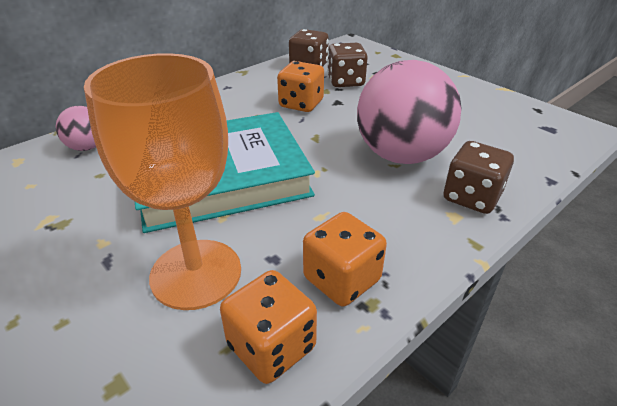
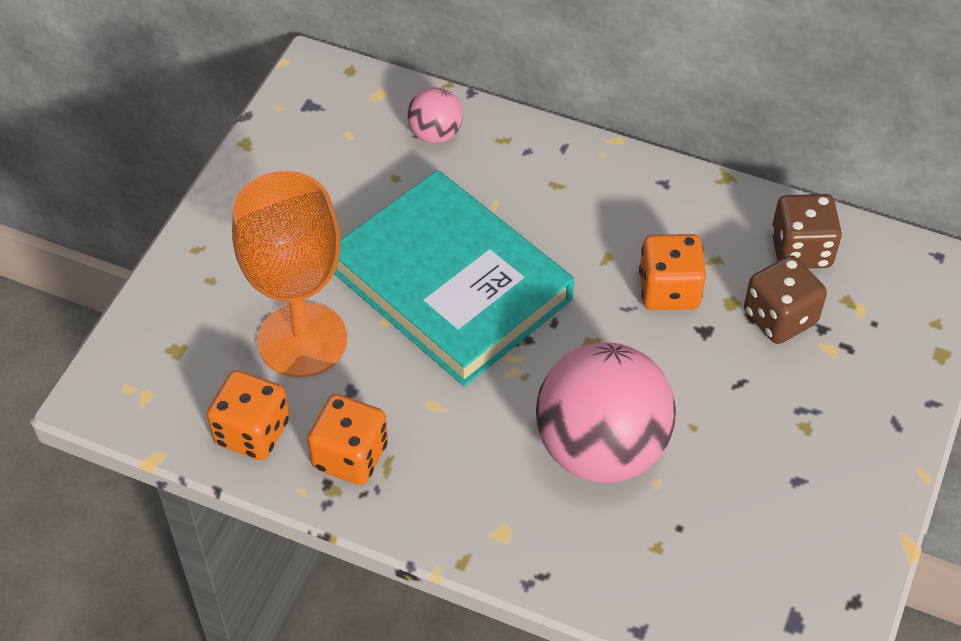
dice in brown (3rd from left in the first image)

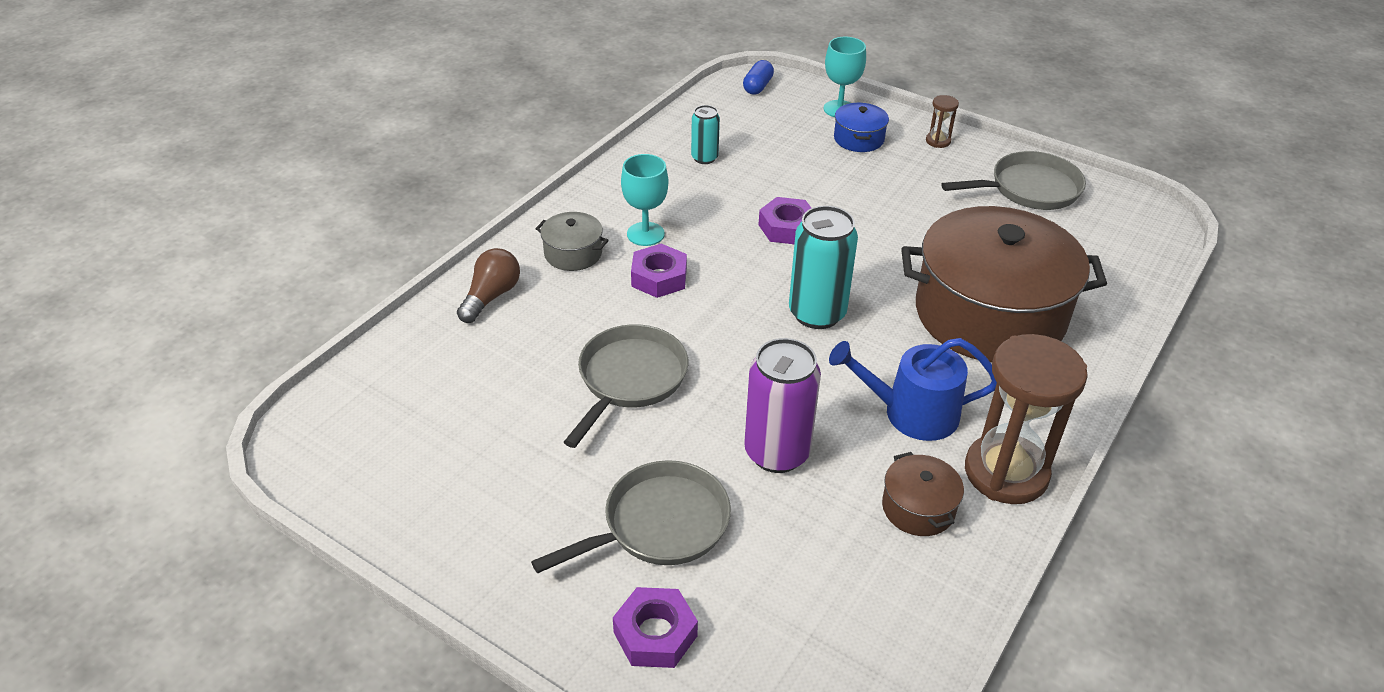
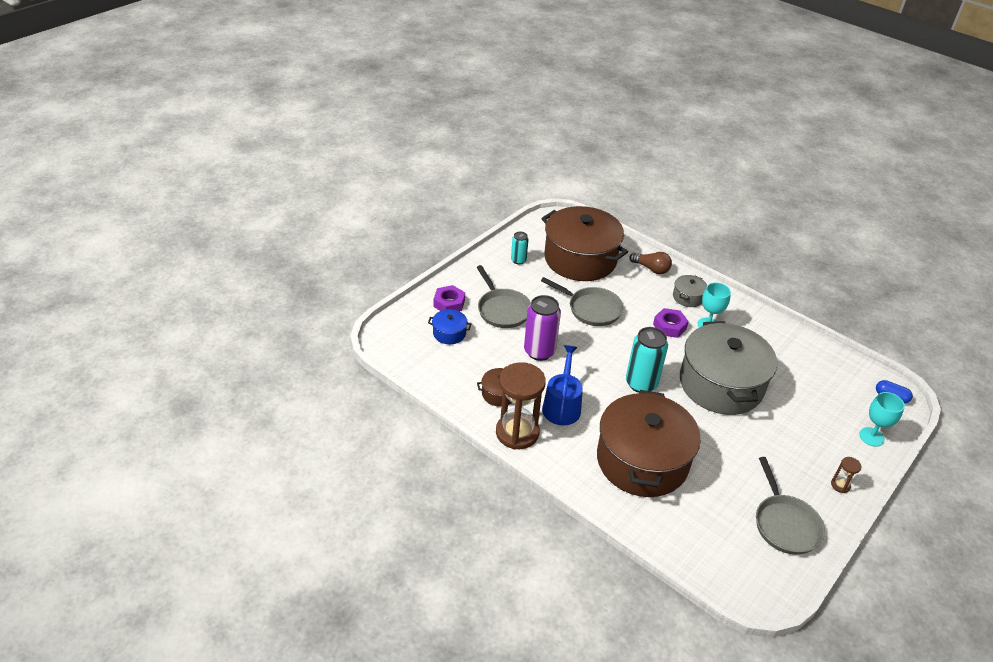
can in turquoise (1st from left)
pot in grey (2nd from left)
pot in blue
pot in brown (2nd from left)

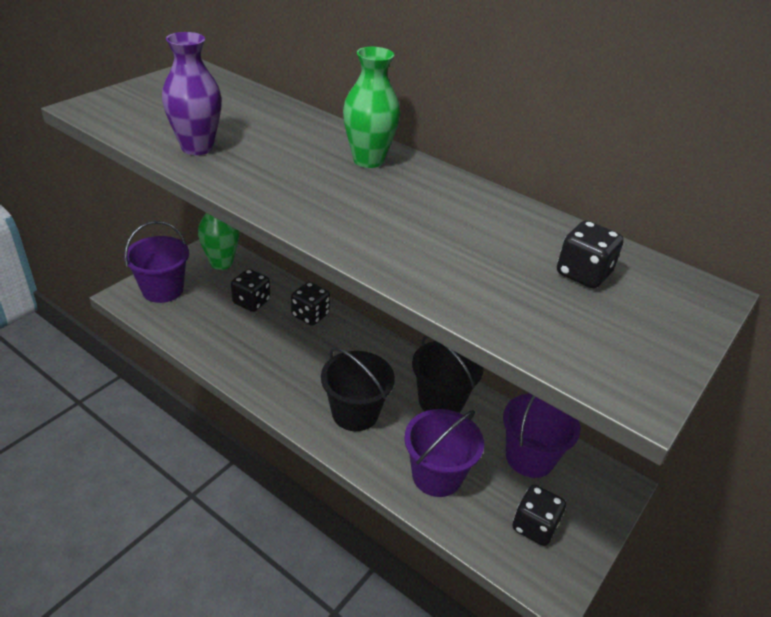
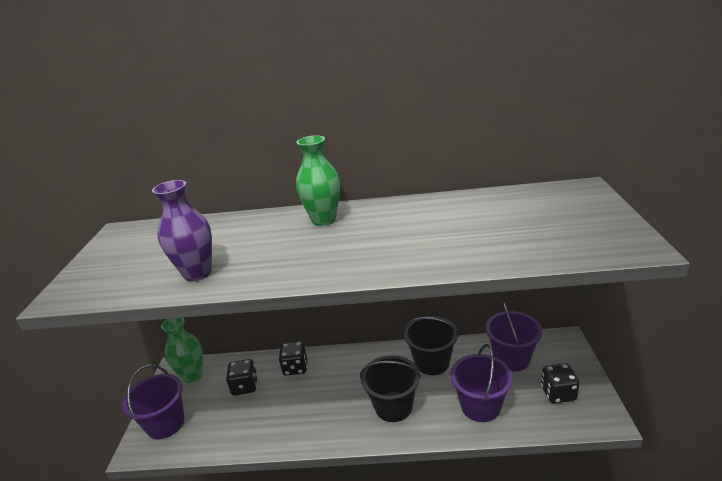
dice in black (4th from left in the first image)

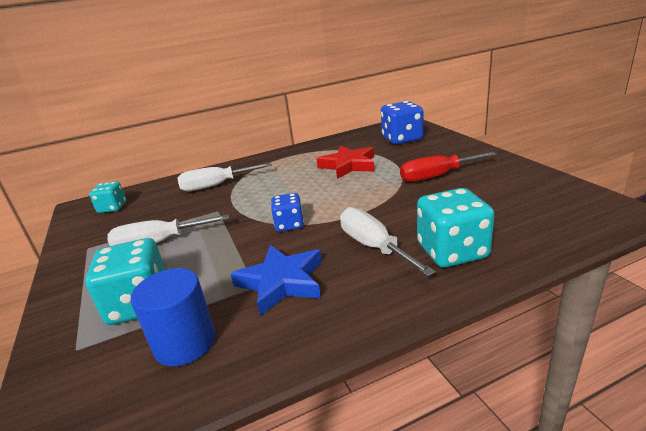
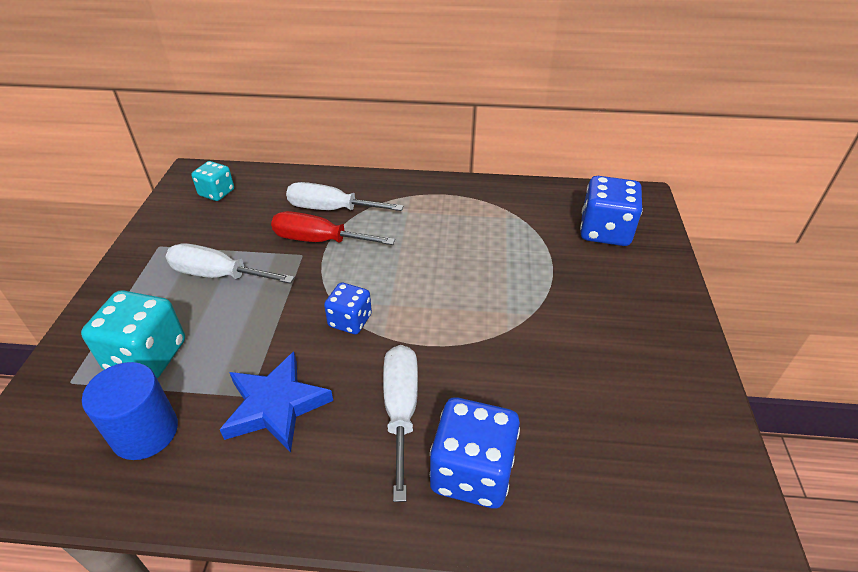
star in red
screwdriver in red
dice in blue (2nd from left)

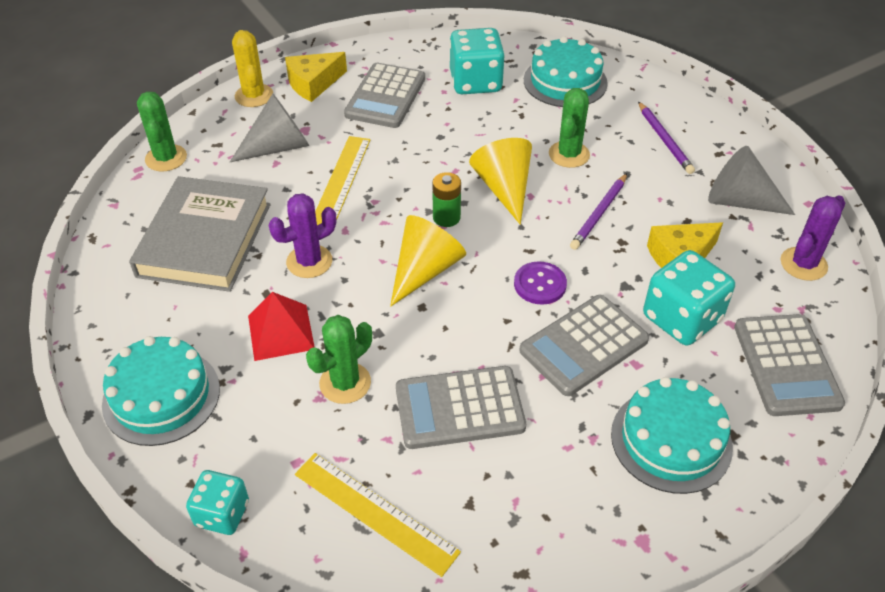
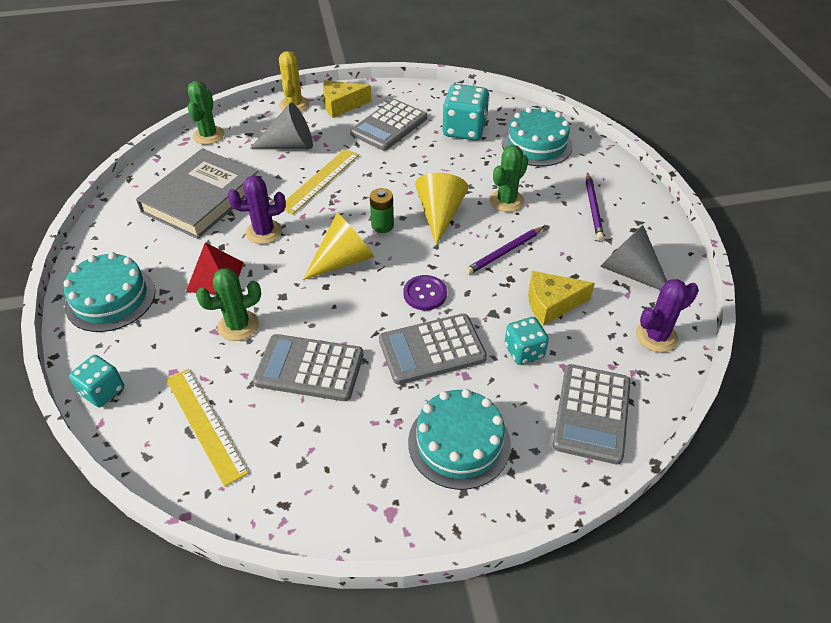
dice in turquoise (3rd from left)

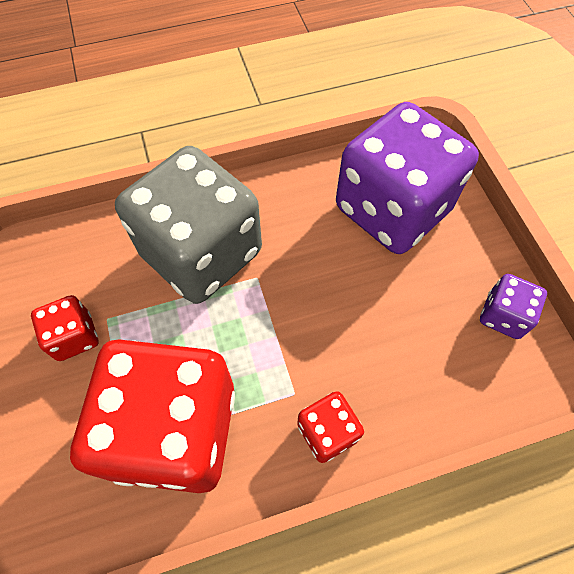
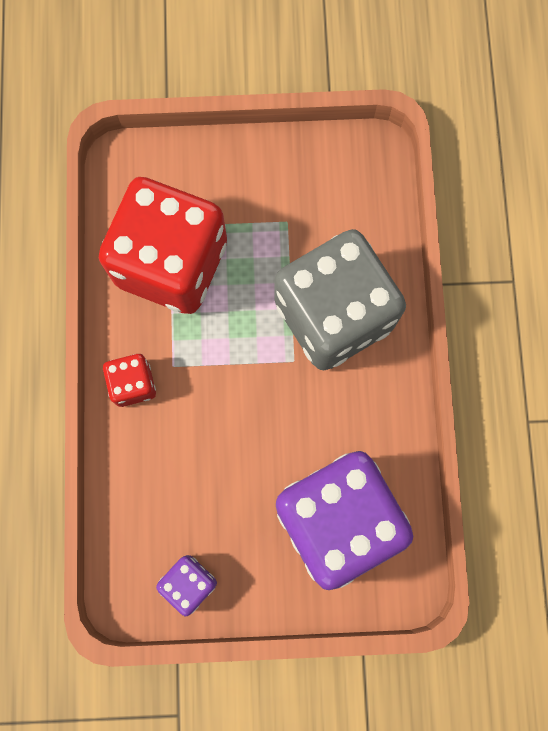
dice in red (1st from left in the first image)

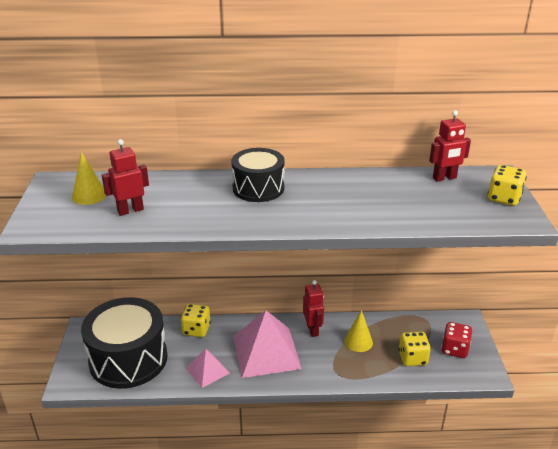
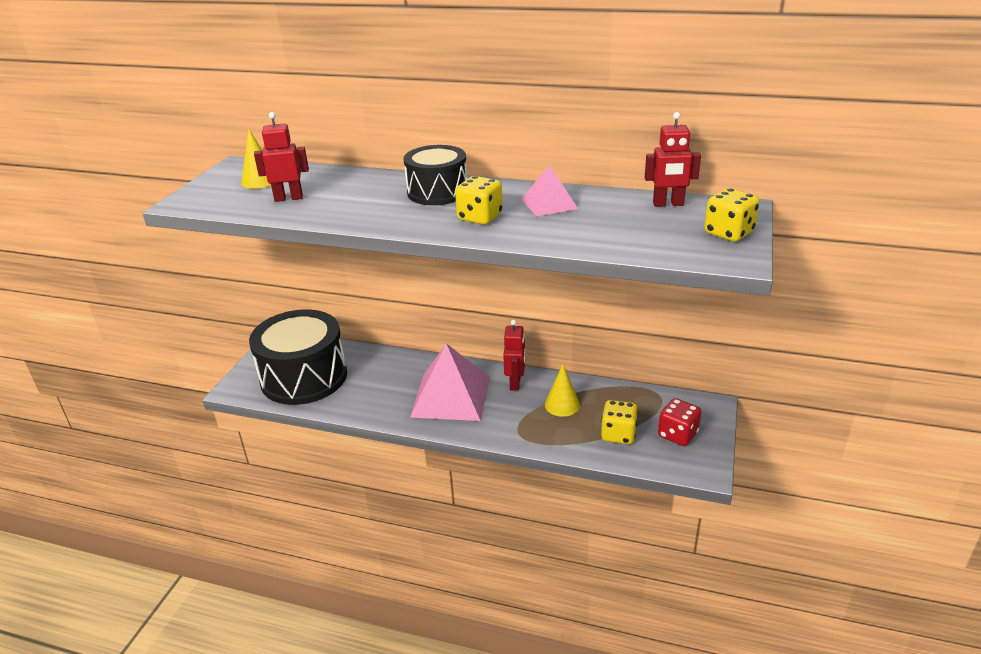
dice in yellow (1st from left)
pyramid in pink (2nd from left)

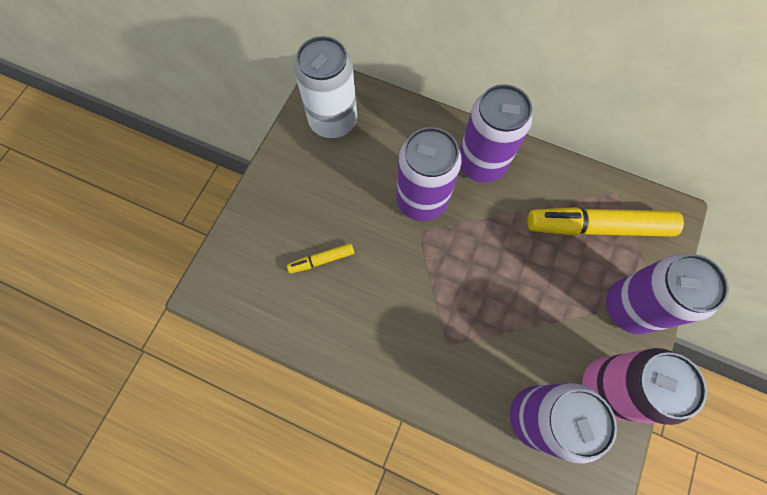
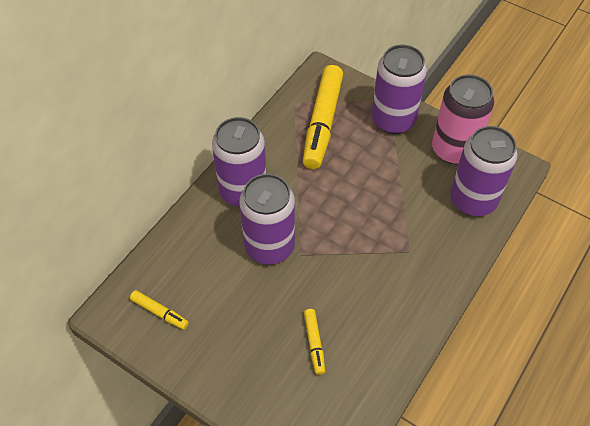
marker in yellow (1st from left)

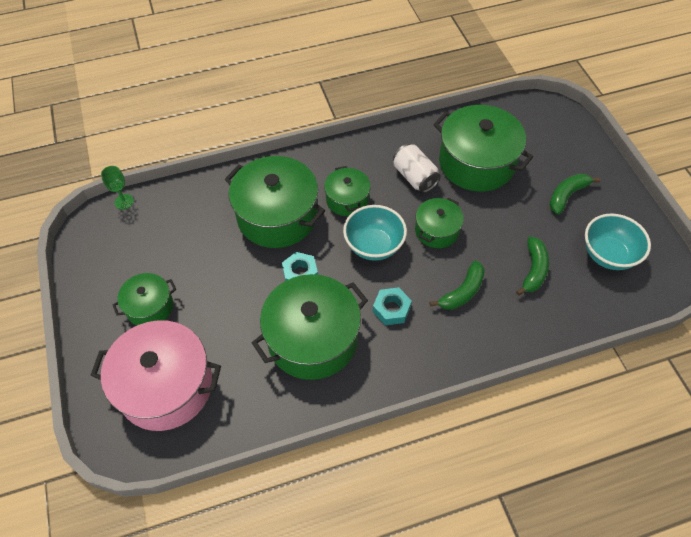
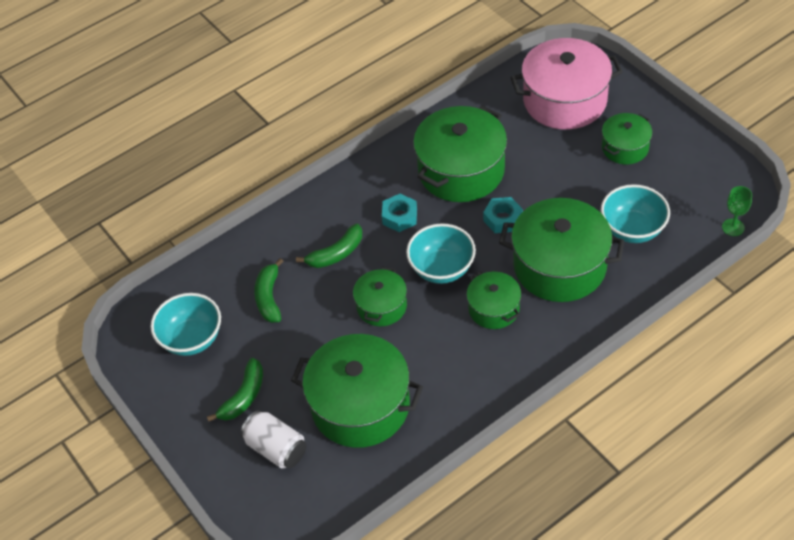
can in white
banana in green (3rd from left)
bowl in turquoise (3rd from left)

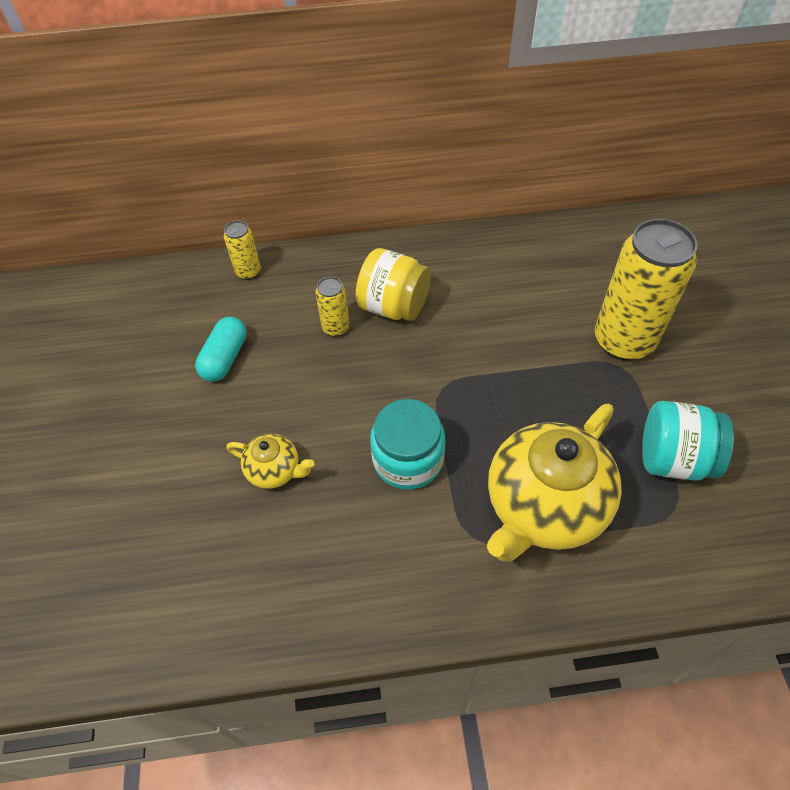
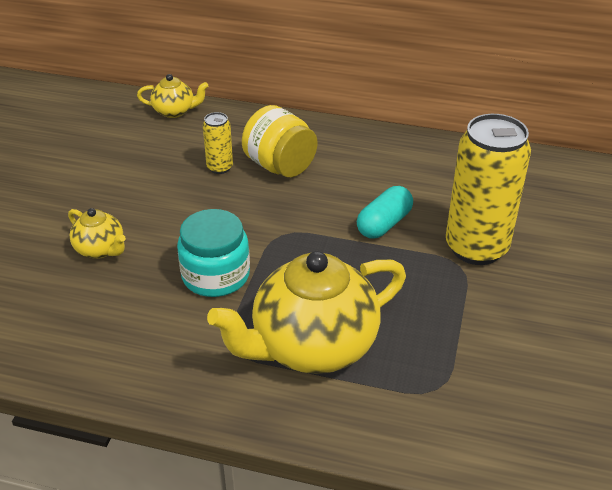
capsule in turquoise
teapot in yellow (2nd from left)
jar in turquoise (2nd from left in the first image)

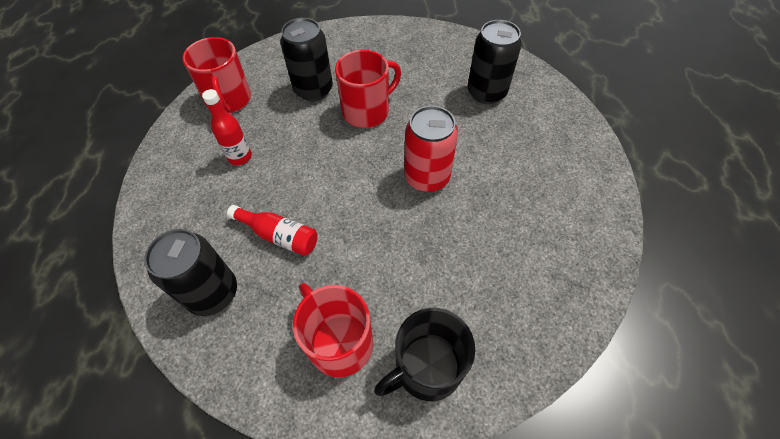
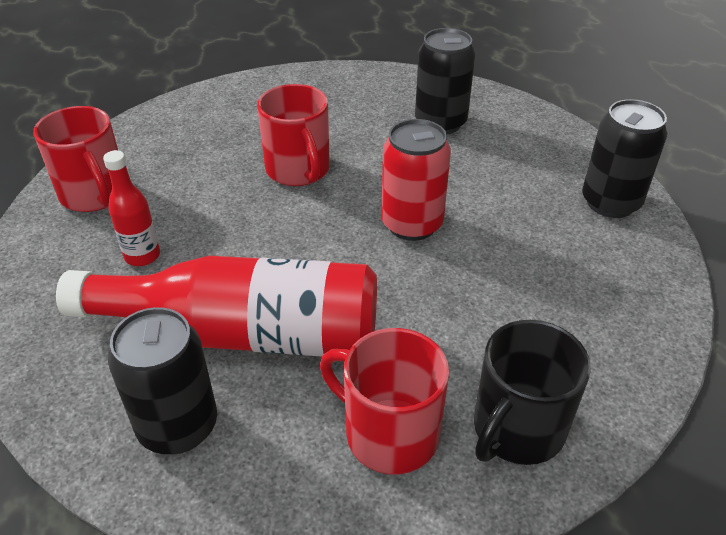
bottle in red (2nd from left)
can in black (3rd from left)
mug in red (2nd from left)

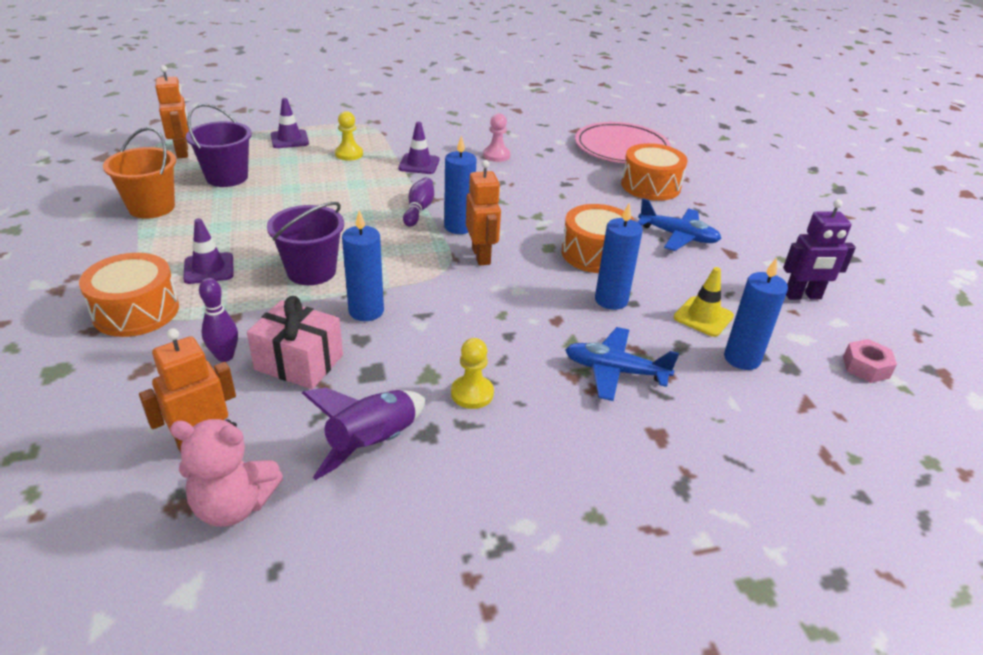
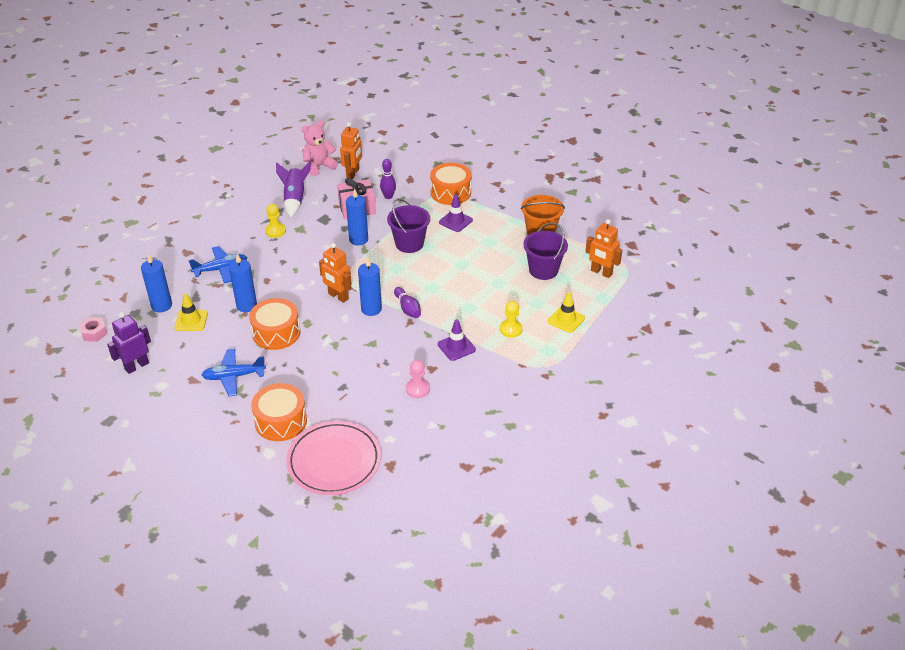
traffic cone in yellow (2nd from left)

